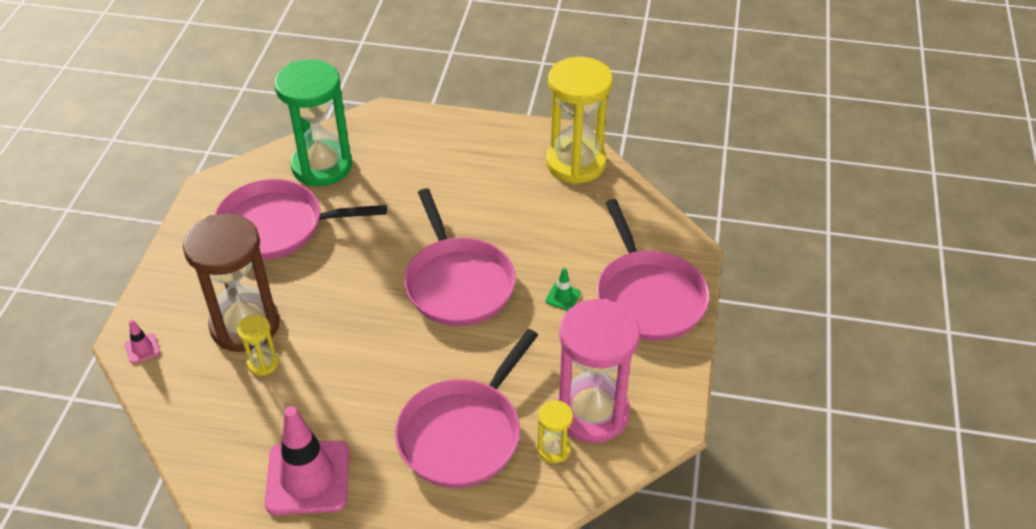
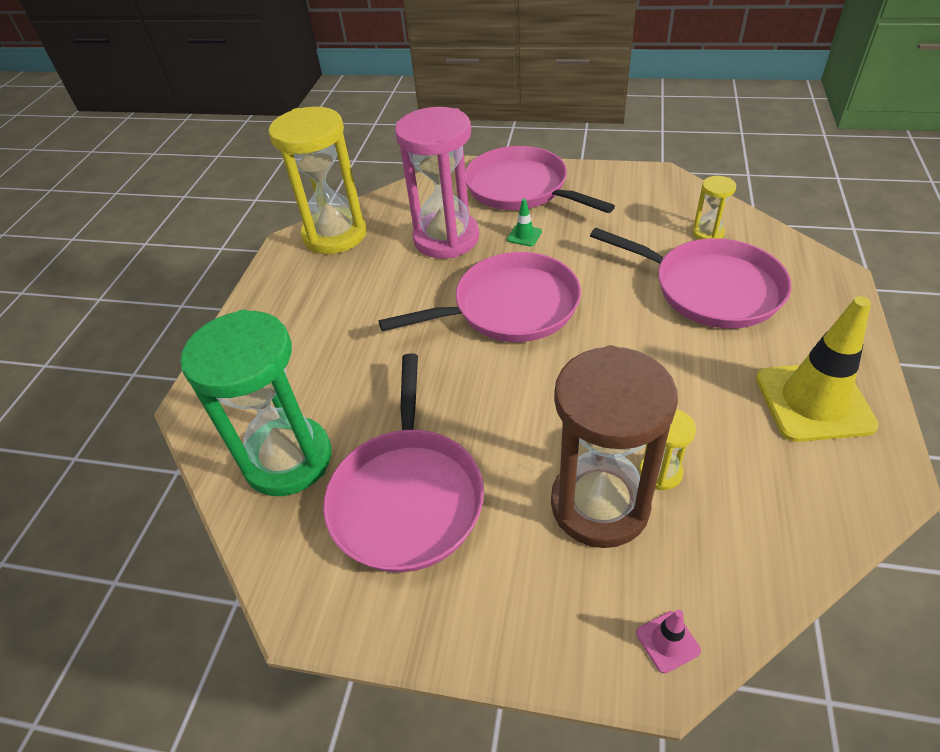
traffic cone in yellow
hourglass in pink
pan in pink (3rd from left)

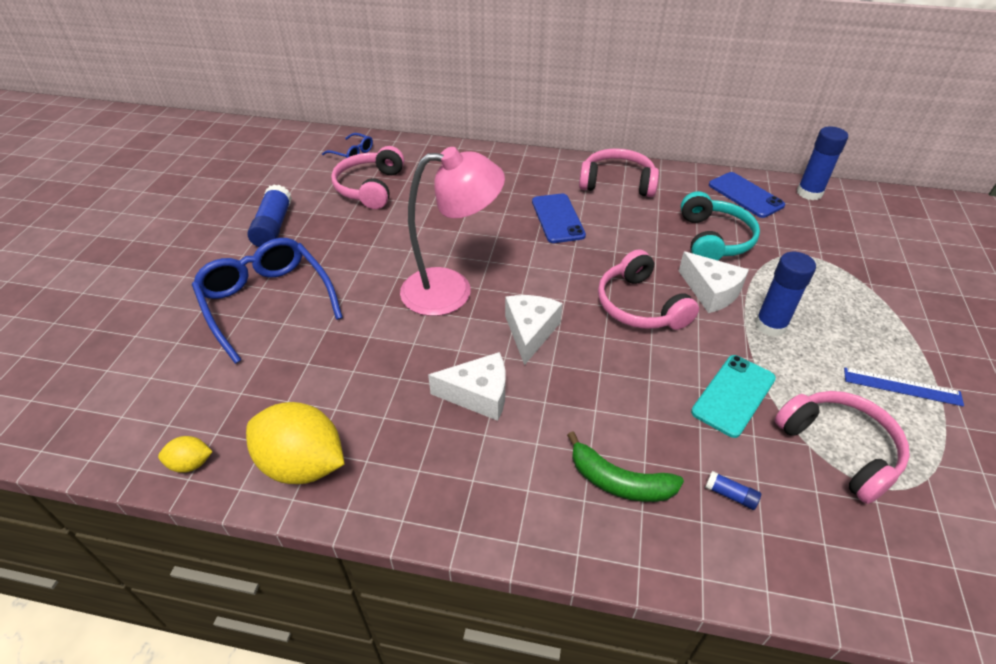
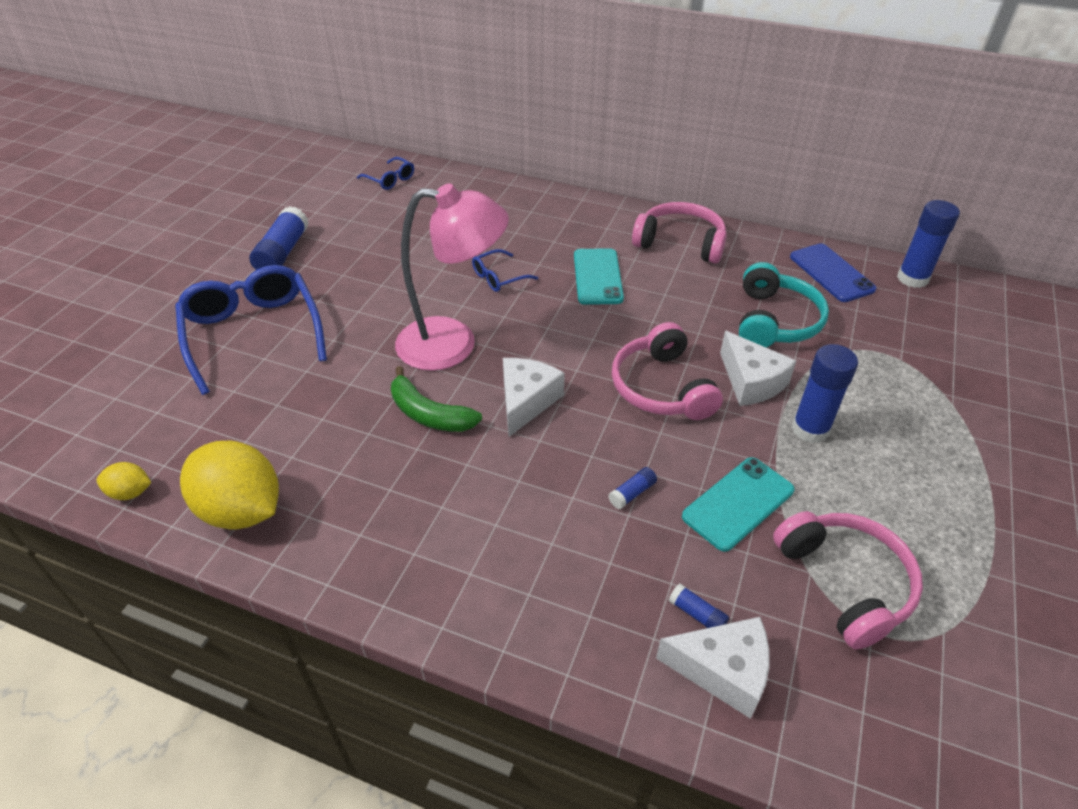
headphones in pink (1st from left in the first image)
cheese in white (2nd from left)
phone in turquoise (1st from left)
banana in green
ruler in blue
glasses in blue (3rd from left)
glue stick in blue (2nd from left)

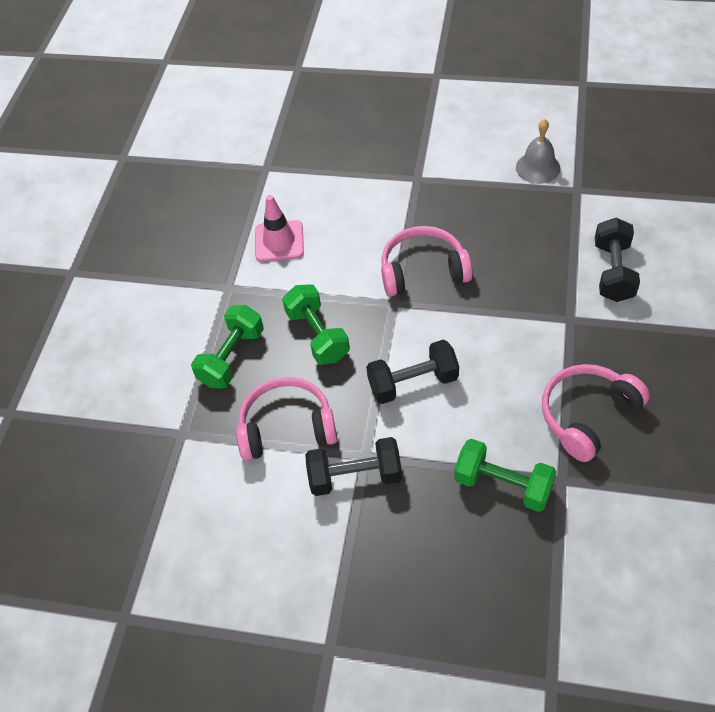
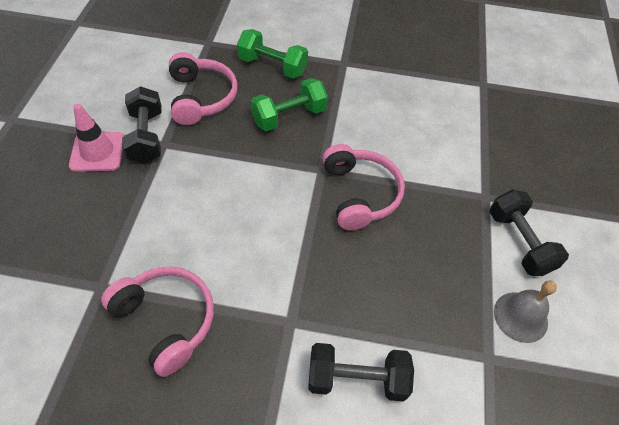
traffic cone in pink
dumbbell in black (3rd from left)
dumbbell in green (3rd from left in the first image)

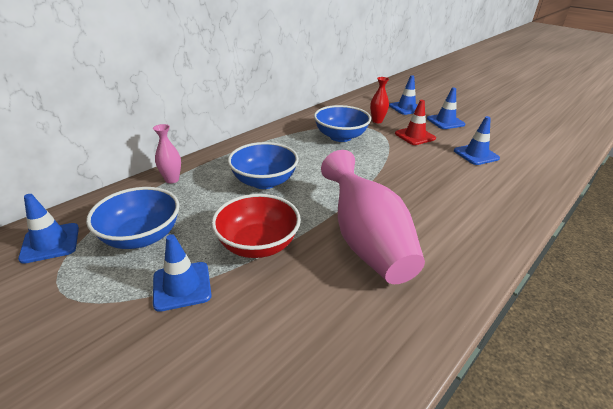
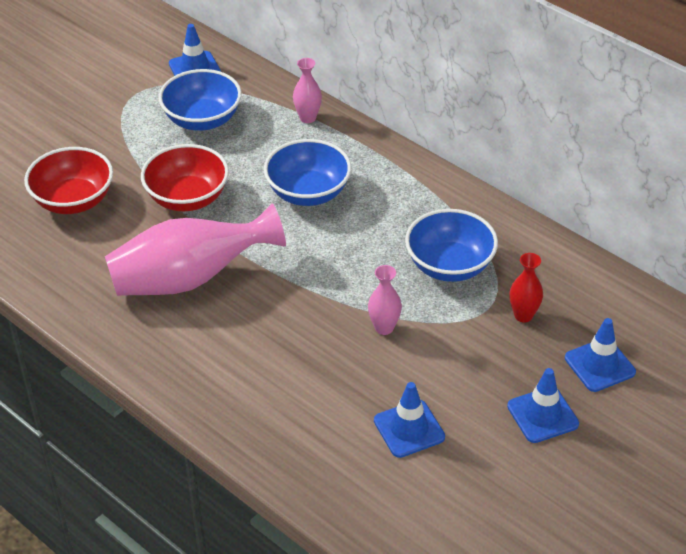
traffic cone in blue (2nd from left in the first image)
traffic cone in red
bowl in red (1st from left)
vase in pink (3rd from left)

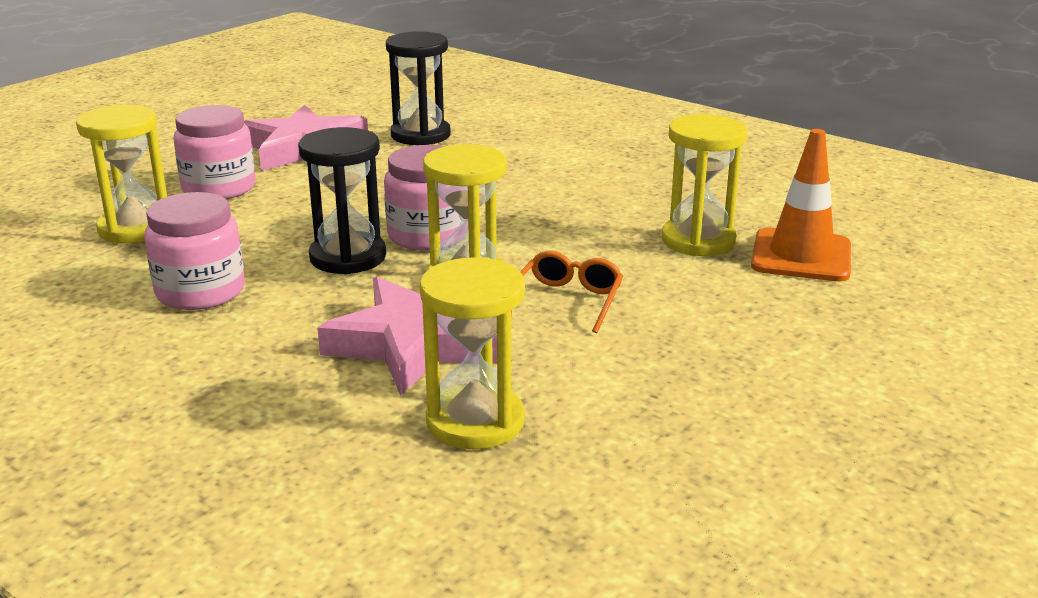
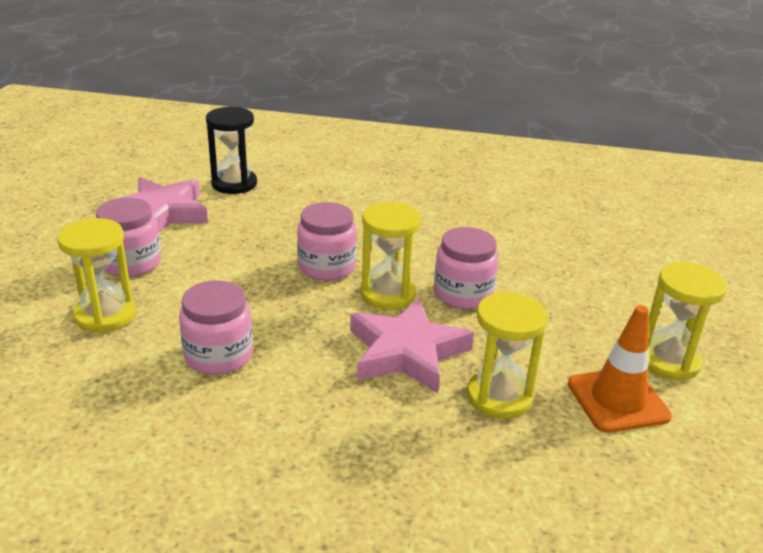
hourglass in black (1st from left in the first image)
jar in pink (4th from left)
hourglass in yellow (4th from left)
traffic cone in orange

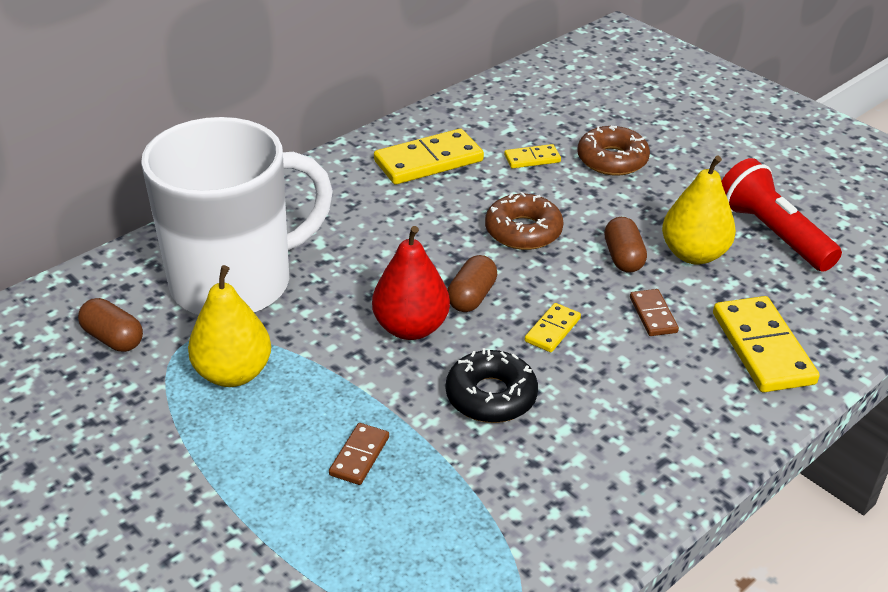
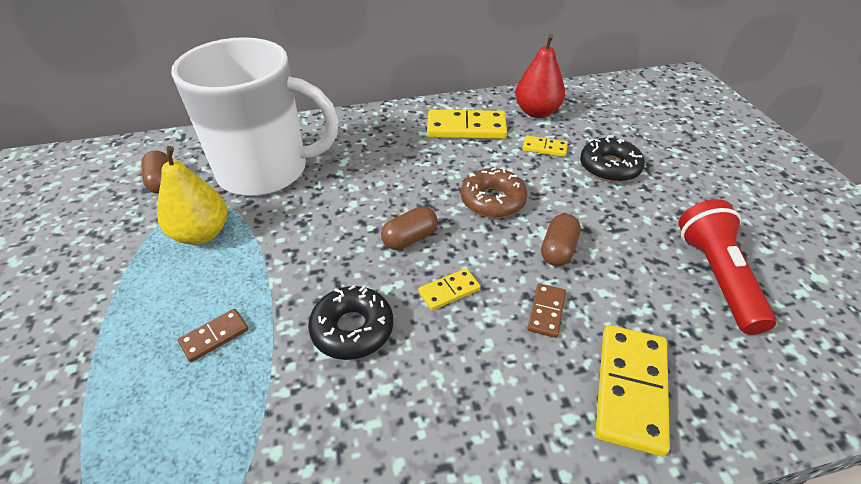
pear in red
donut in black (2nd from left)
pear in yellow (2nd from left in the first image)

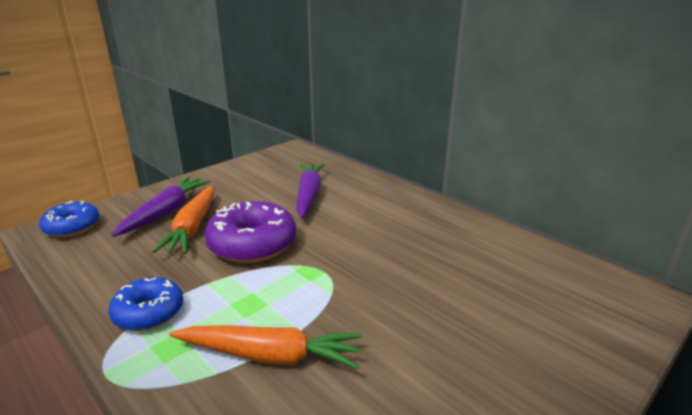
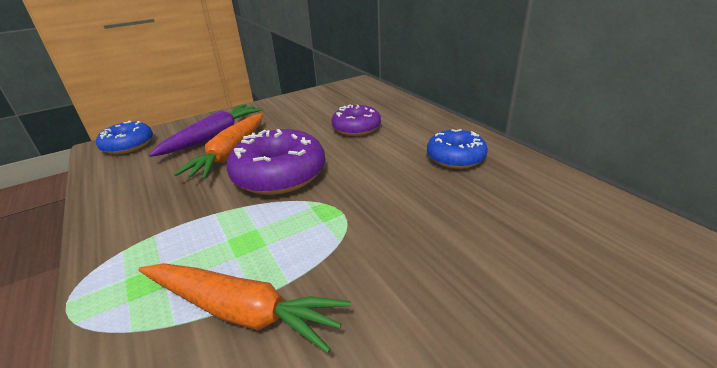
donut in blue (2nd from left)
donut in purple (2nd from left)

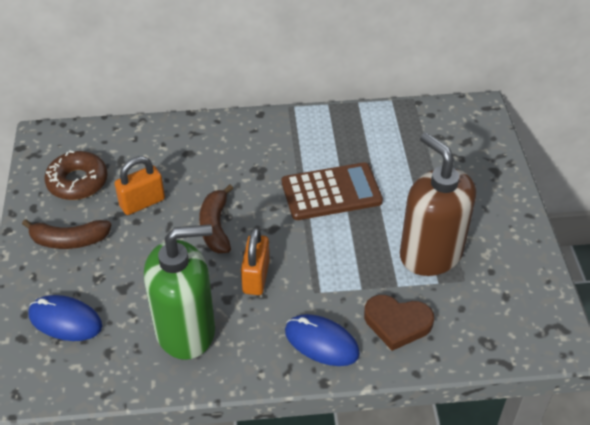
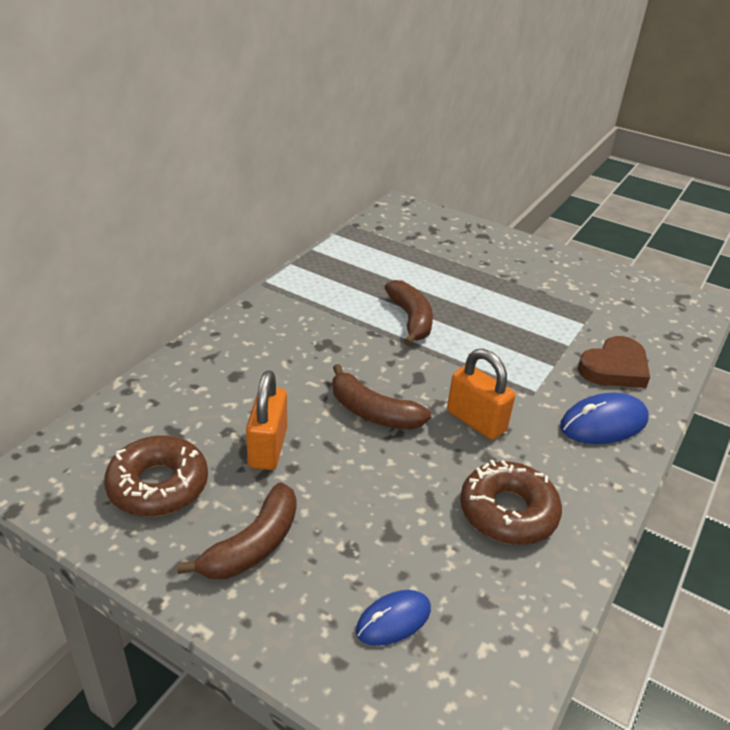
mouse in blue (1st from left)
donut in brown (2nd from left)
banana in brown (3rd from left)
soap dispenser in brown

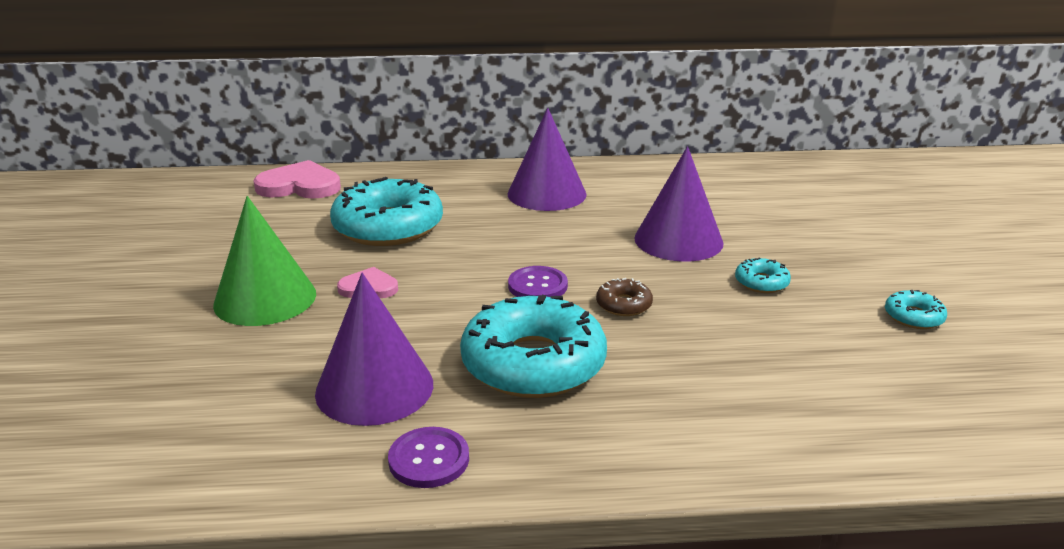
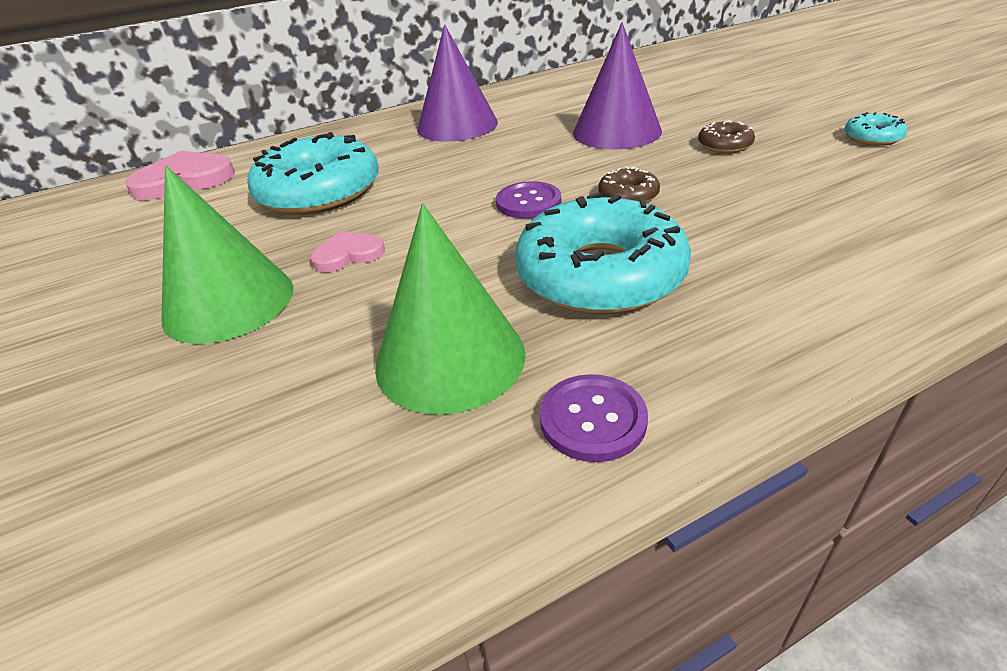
cone in green (2nd from left)
donut in brown (2nd from left)

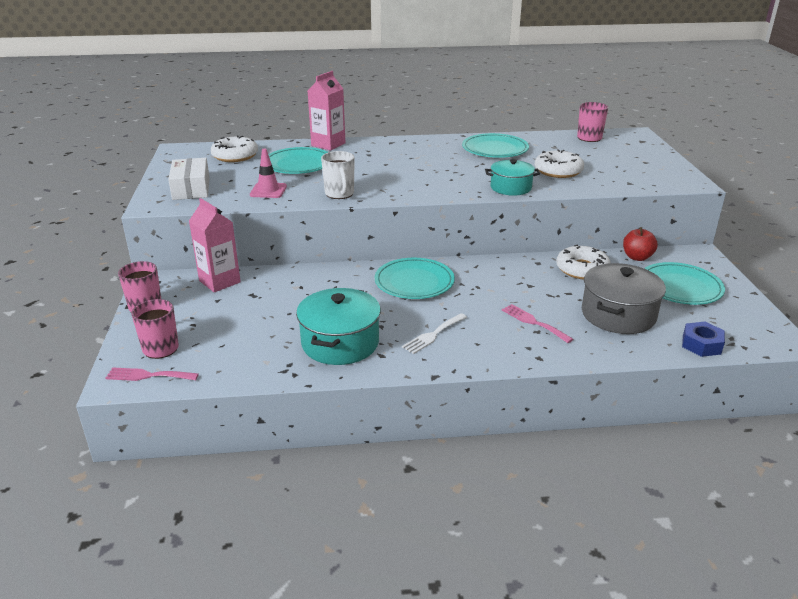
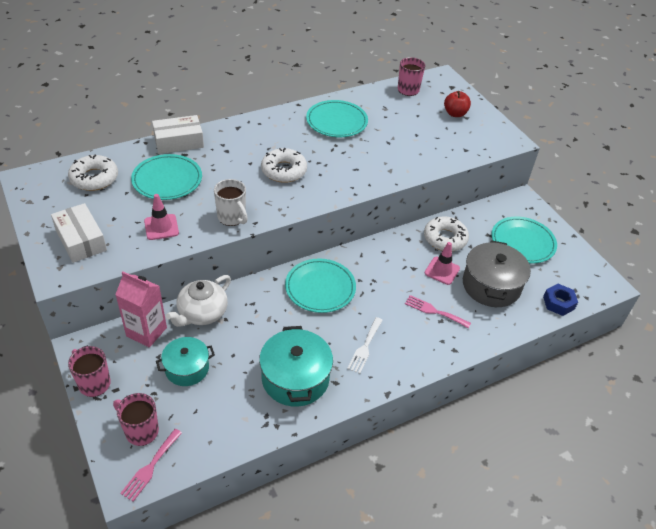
fork in pink (1st from left)
box in white (2nd from left)
pot in turquoise (1st from left)
donut in white (2nd from left)
apple in red
teapot in white
traffic cone in pink (2nd from left)

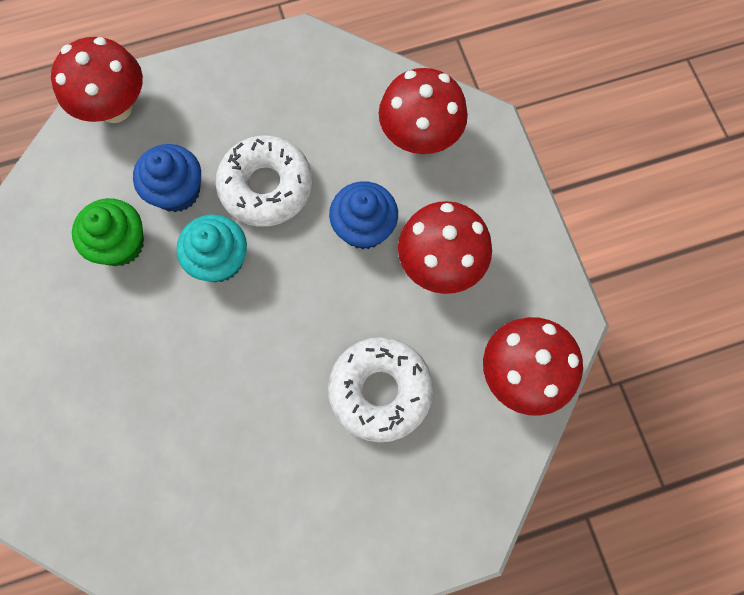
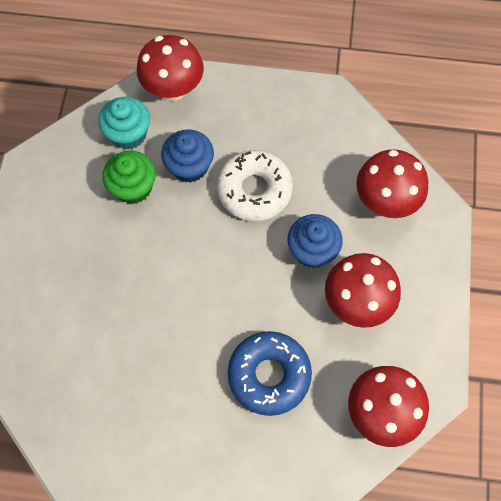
cupcake in turquoise
donut in blue

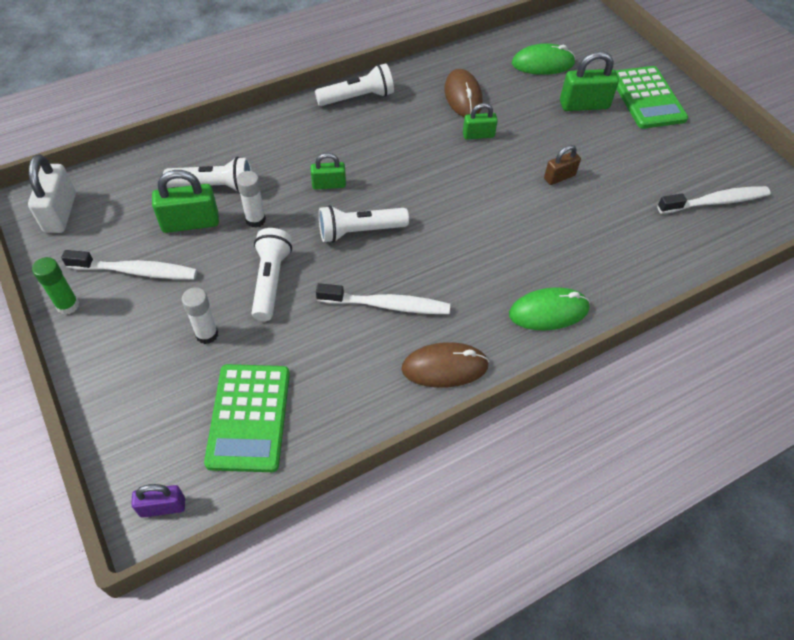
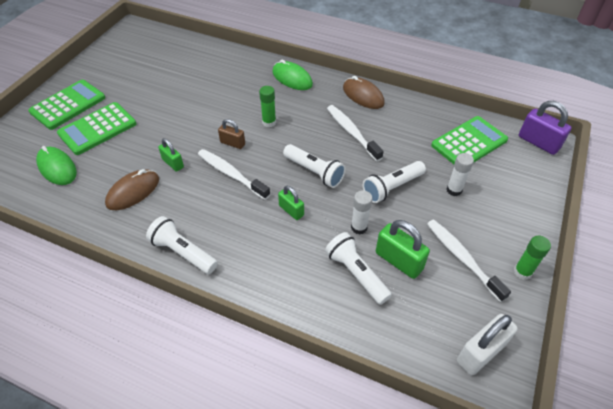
padlock in purple
padlock in brown
calculator in green (2nd from left)
toothbrush in white (1st from left)
glue stick in green (1st from left)

